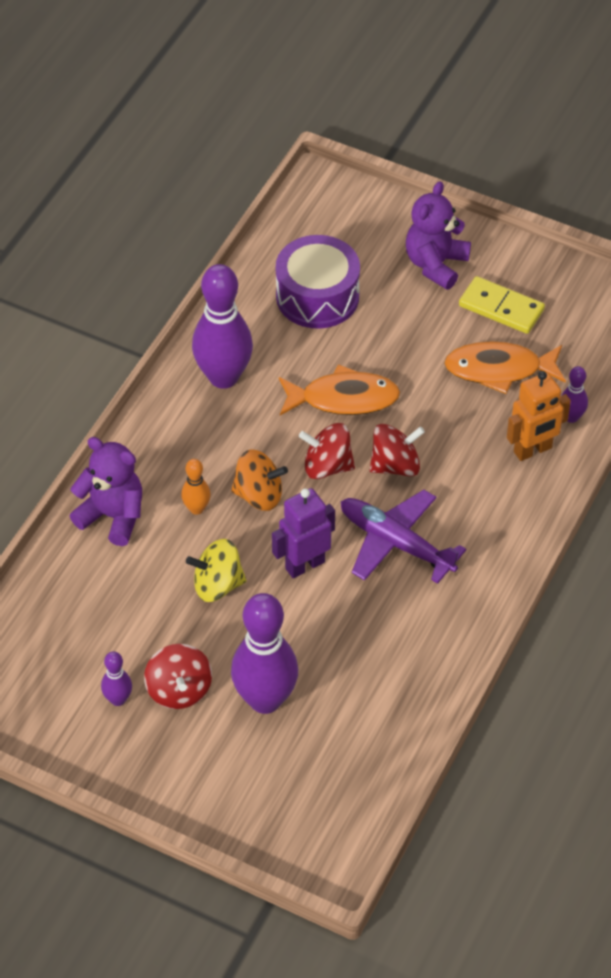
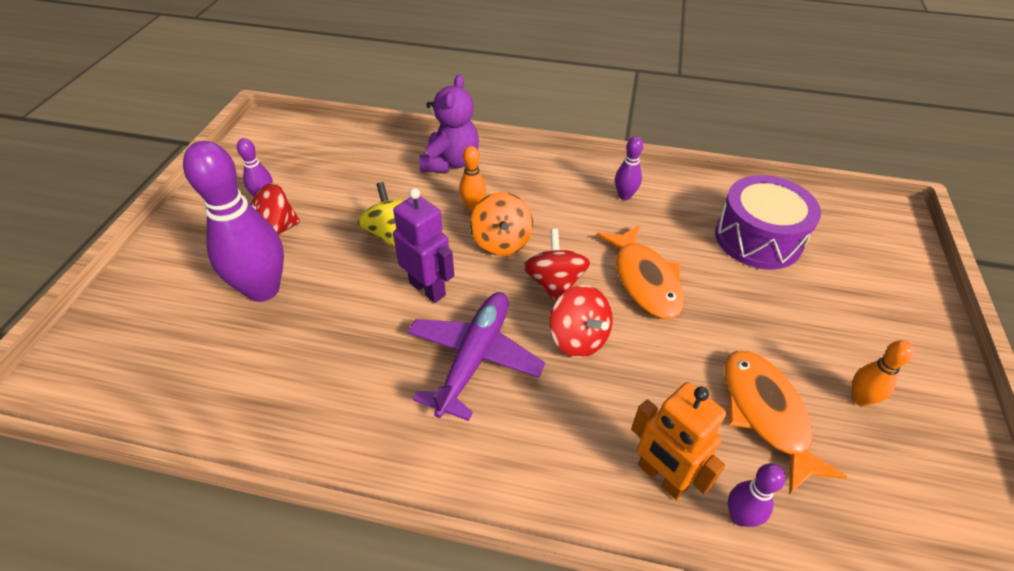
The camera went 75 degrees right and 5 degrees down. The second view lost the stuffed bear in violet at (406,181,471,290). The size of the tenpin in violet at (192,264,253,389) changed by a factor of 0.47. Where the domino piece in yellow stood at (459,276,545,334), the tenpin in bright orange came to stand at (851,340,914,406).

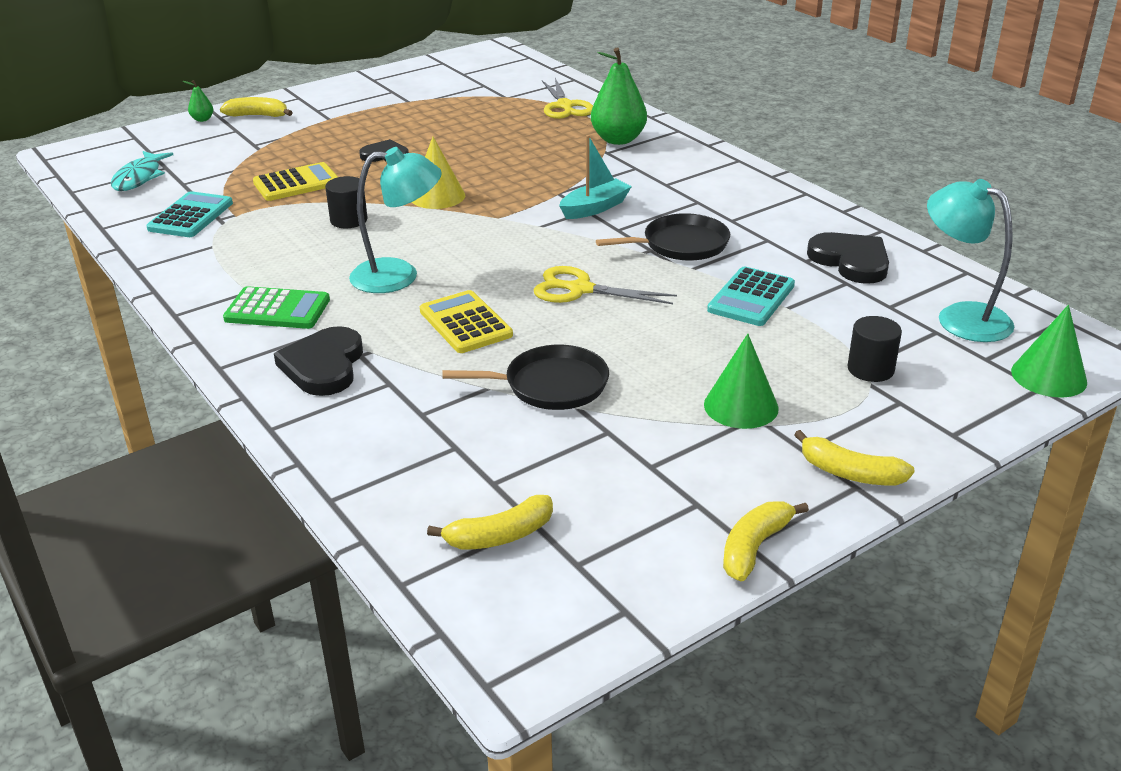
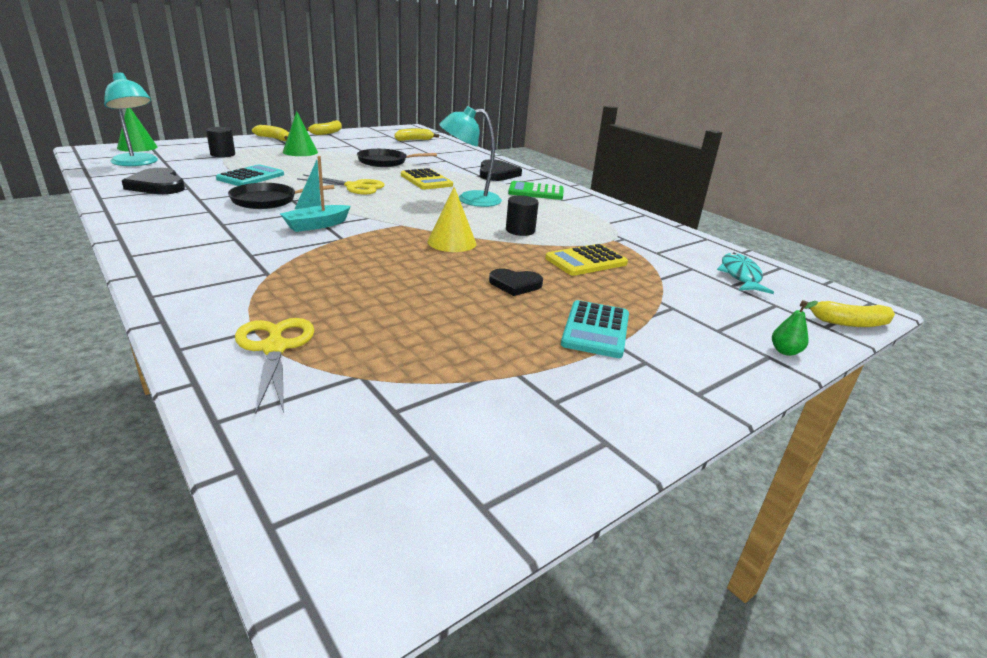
The camera went 175 degrees right and 5 degrees down. The second view lost the toy pear in emerald at (591,48,647,145). The banana in yellow ended up elsewhere, having gone from (220,97,293,117) to (800,300,895,327). The adding machine in turquoise ended up elsewhere, having gone from (146,191,233,237) to (561,300,629,358).

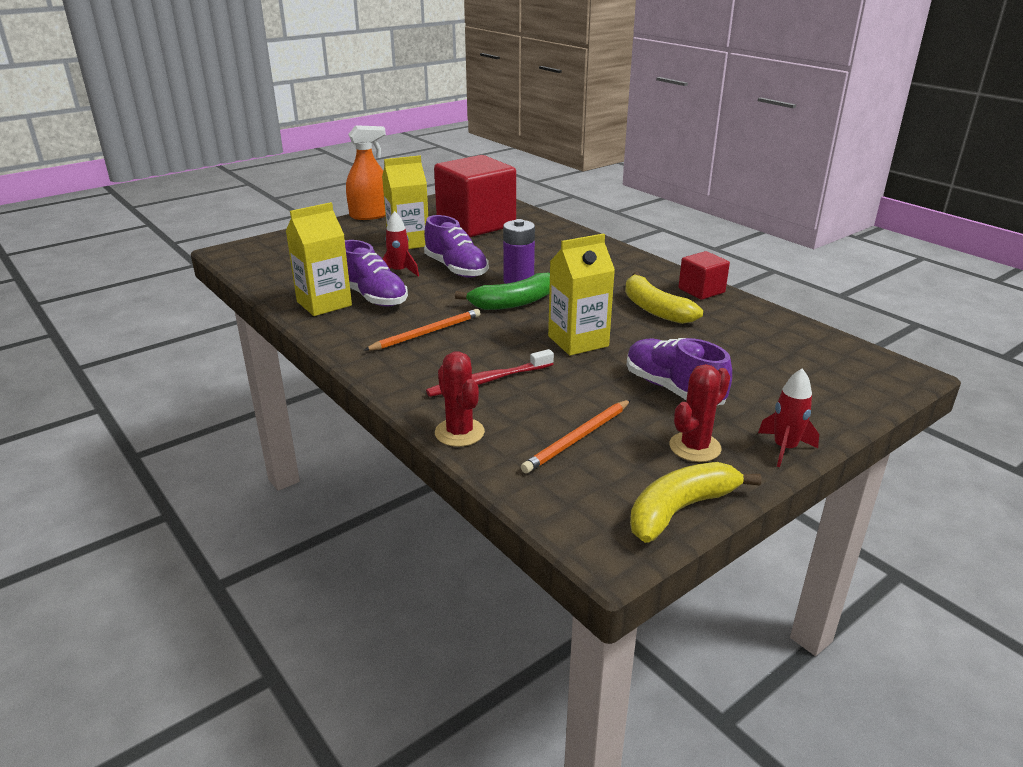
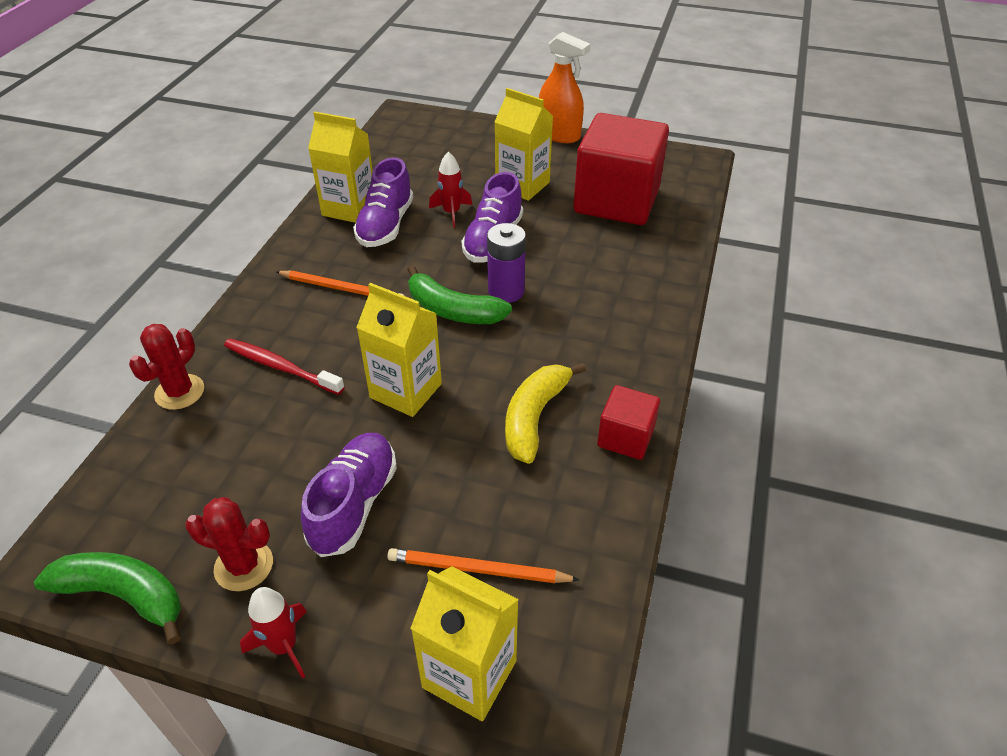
The camera went 55 degrees right and 15 degrees up. The lead pencil in bright orange ended up elsewhere, having gone from (521,400,631,473) to (387,548,580,583). What was the banana in yellow at (630,462,762,543) turned into the banana in emerald at (34,552,181,645). The second view gained the milk carton in yellow at (410,566,519,721).

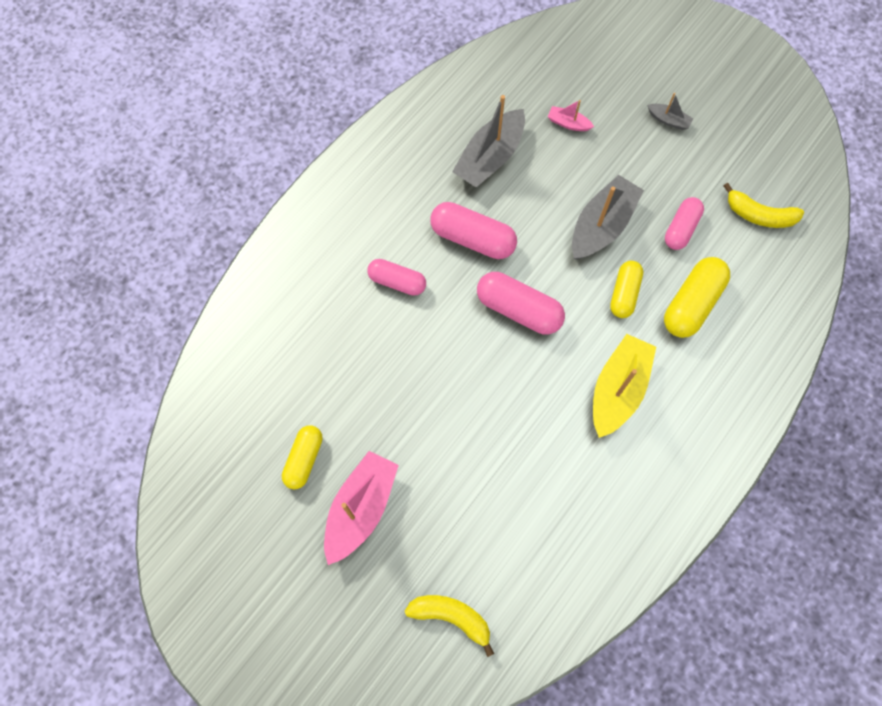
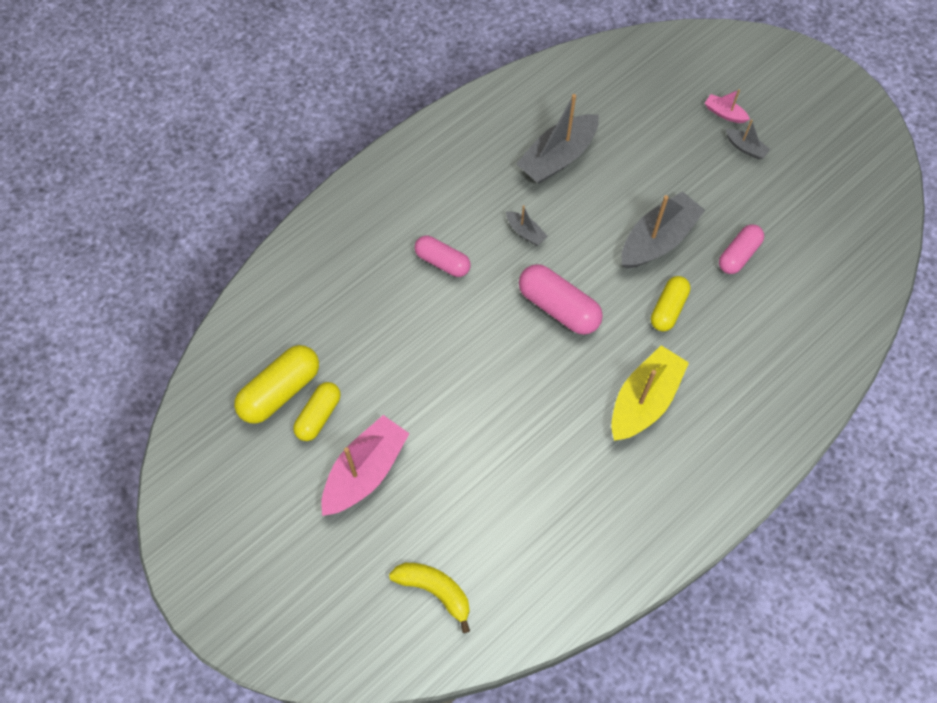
The camera went 10 degrees right and 5 degrees down. The sailboat in rose-pink ended up elsewhere, having gone from (548,100,594,131) to (705,89,750,123). The second view lost the banana in yellow at (724,183,804,228). Where the pill shape in rose-pink stood at (430,202,517,259), the sailboat in grey came to stand at (506,205,548,246). The pill shape in yellow ended up elsewhere, having gone from (664,257,730,338) to (234,345,319,423).

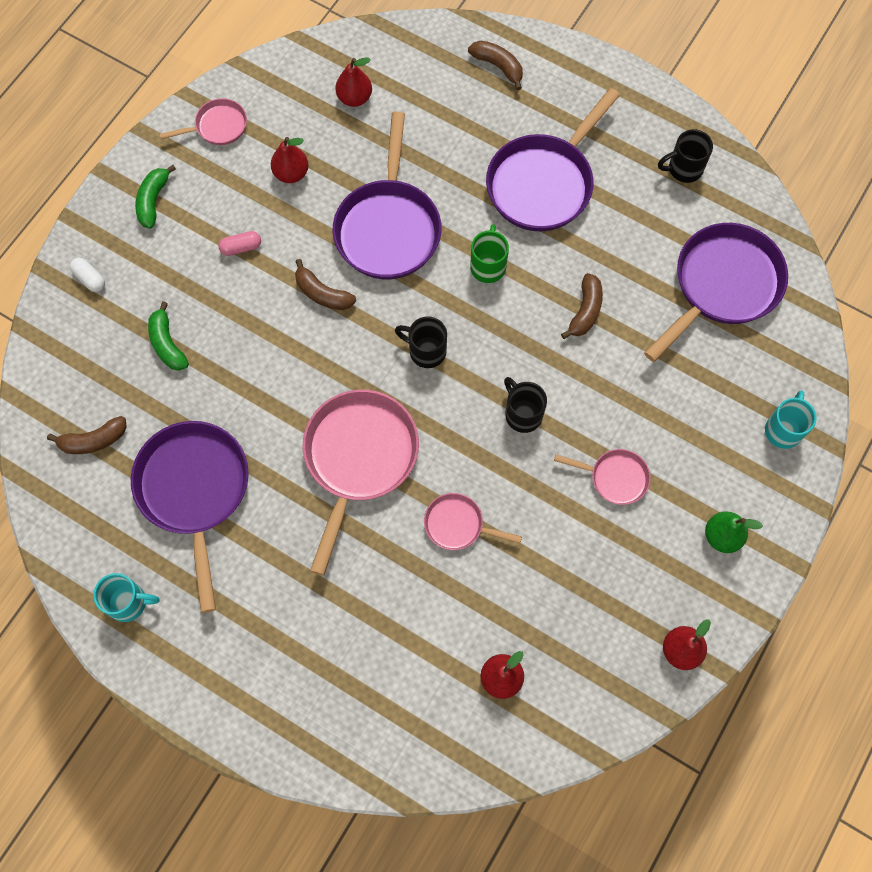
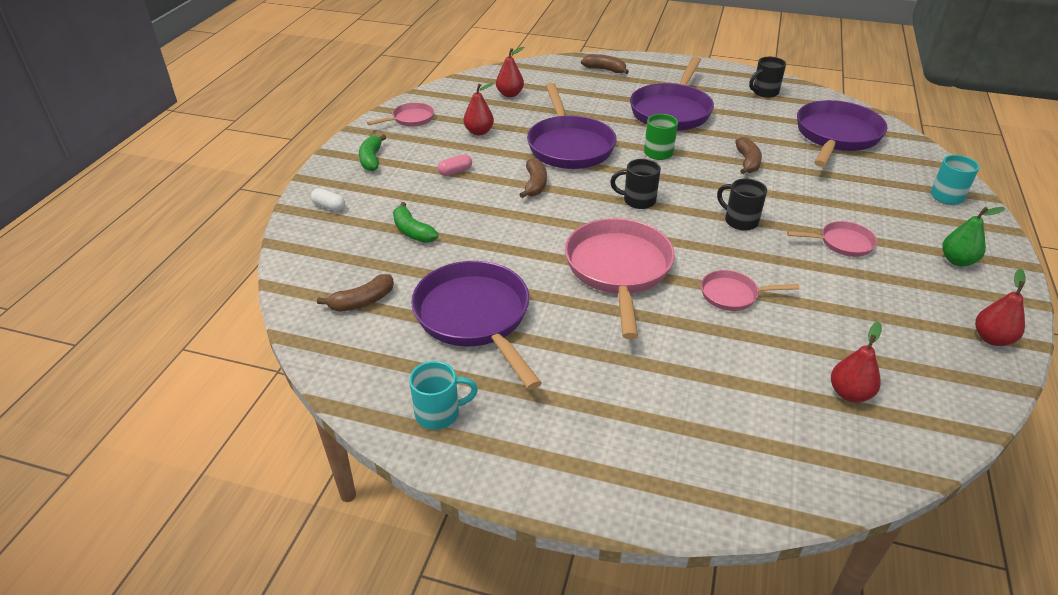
The camera went 15 degrees left and 30 degrees down. The banana in dark brown at (295,259,356,310) ended up facing another way, 105 degrees counterclockwise from before.

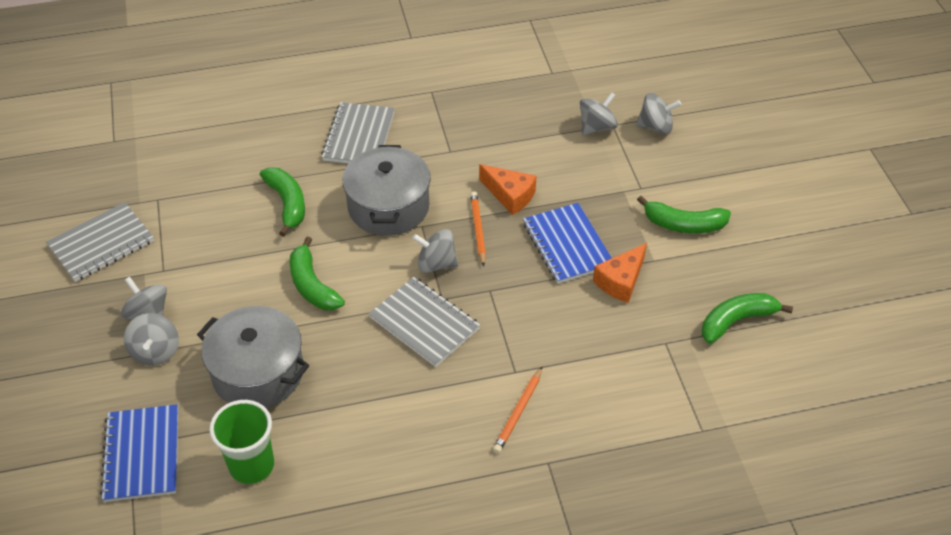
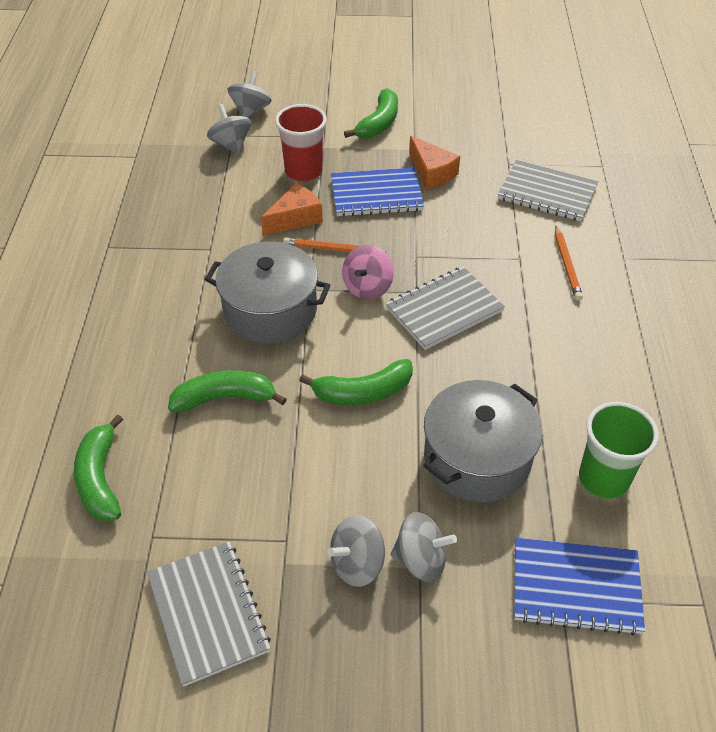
The camera went 75 degrees left and 0 degrees up. The notepad in grey ended up elsewhere, having gone from (321,102,395,163) to (498,160,598,221). What was the toy top in grey at (412,229,458,273) turned into the toy top in rose-pink at (342,245,394,300). The banana in emerald ended up elsewhere, having gone from (702,293,793,344) to (74,414,123,521). The lead pencil in bright orange at (493,367,542,453) ended up facing another way, 45 degrees clockwise from before. The second view gained the tumbler in crimson at (275,104,327,182).

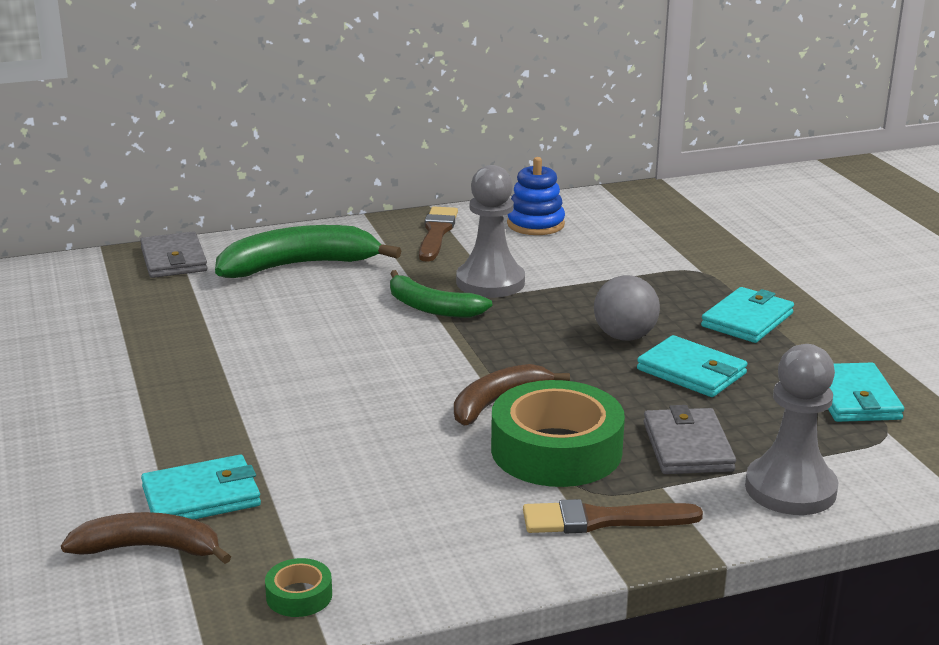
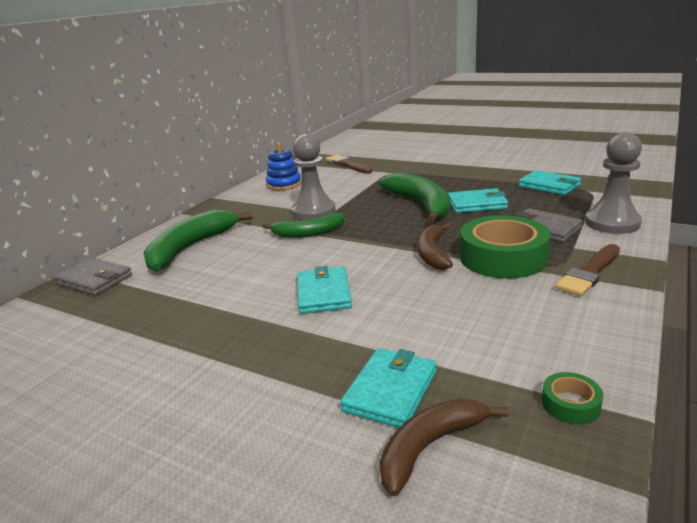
The camera went 40 degrees left and 0 degrees up. The paintbrush in dark brown ended up elsewhere, having gone from (419,206,458,262) to (326,155,372,174). Where the ball in grey stood at (594,275,660,341), the banana in emerald came to stand at (379,172,450,223). The card wallet in turquoise ended up elsewhere, having gone from (701,287,794,343) to (297,266,352,314).

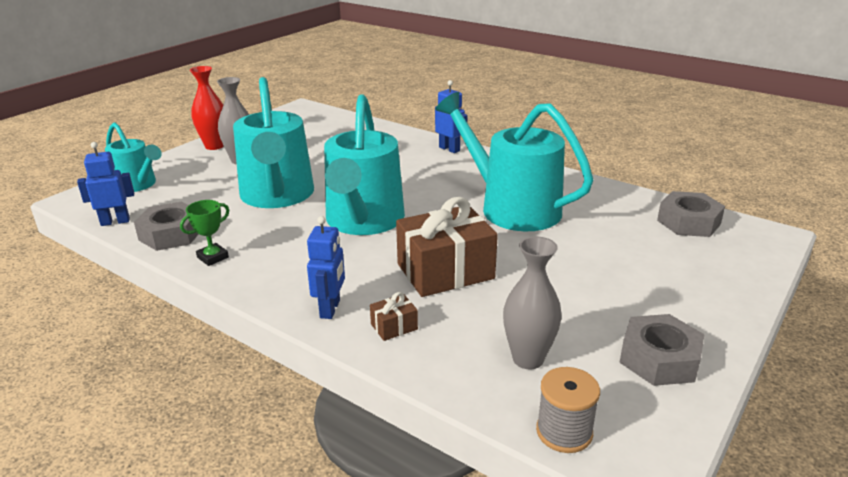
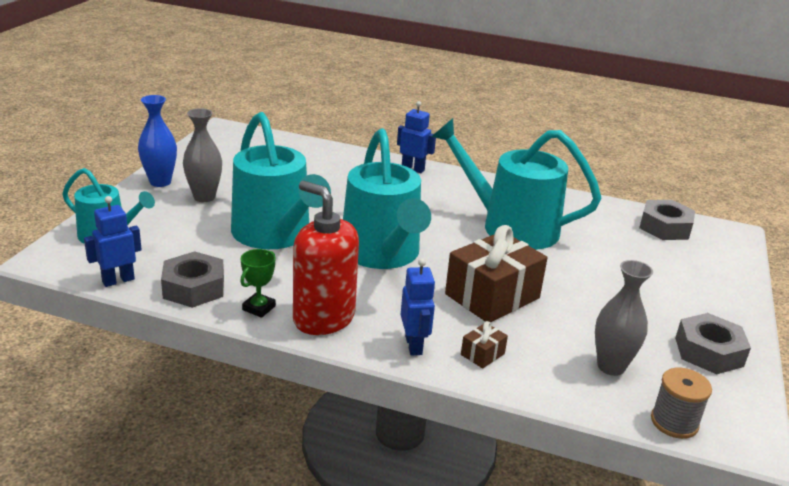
The camera went 20 degrees left and 0 degrees up. What was the vase in crimson at (190,66,224,150) turned into the vase in royal blue at (138,95,177,187). The second view gained the pump bottle in crimson at (293,181,359,335).

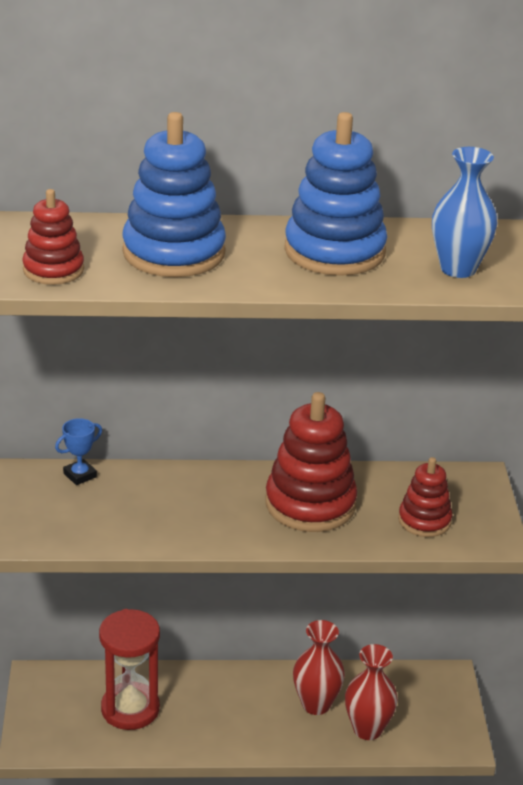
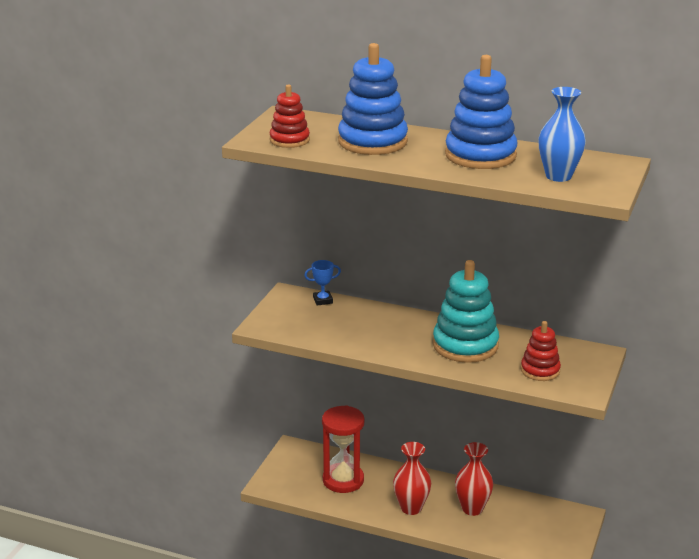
The camera went 25 degrees right and 5 degrees down. What was the stacking toy in crimson at (266,392,358,532) turned into the stacking toy in turquoise at (433,260,499,363). The vase in crimson ended up elsewhere, having gone from (345,644,398,740) to (393,442,431,515).

